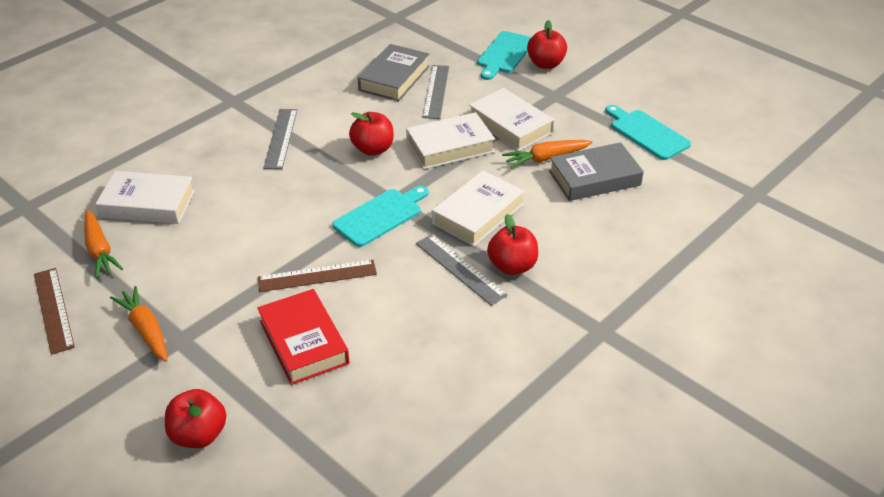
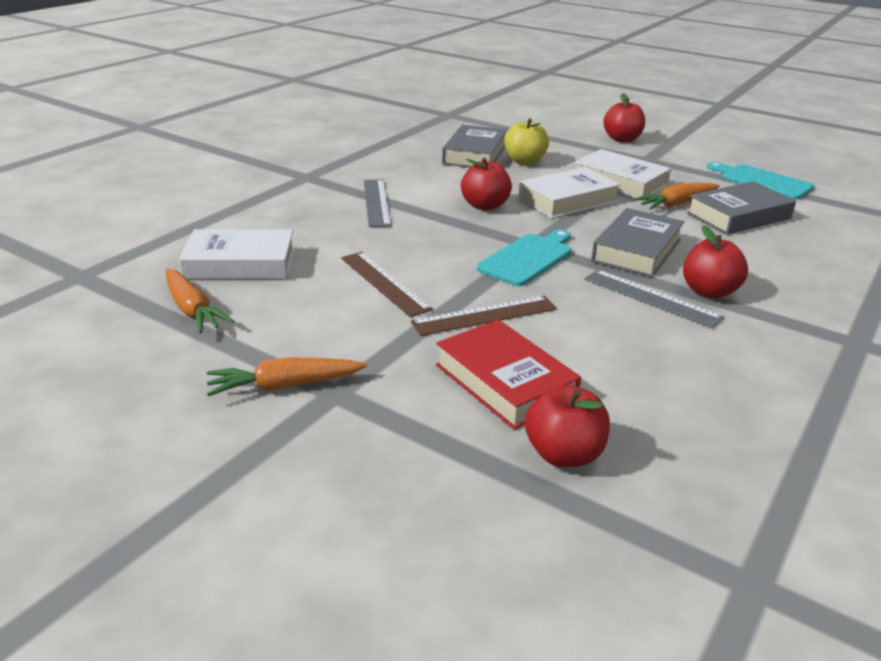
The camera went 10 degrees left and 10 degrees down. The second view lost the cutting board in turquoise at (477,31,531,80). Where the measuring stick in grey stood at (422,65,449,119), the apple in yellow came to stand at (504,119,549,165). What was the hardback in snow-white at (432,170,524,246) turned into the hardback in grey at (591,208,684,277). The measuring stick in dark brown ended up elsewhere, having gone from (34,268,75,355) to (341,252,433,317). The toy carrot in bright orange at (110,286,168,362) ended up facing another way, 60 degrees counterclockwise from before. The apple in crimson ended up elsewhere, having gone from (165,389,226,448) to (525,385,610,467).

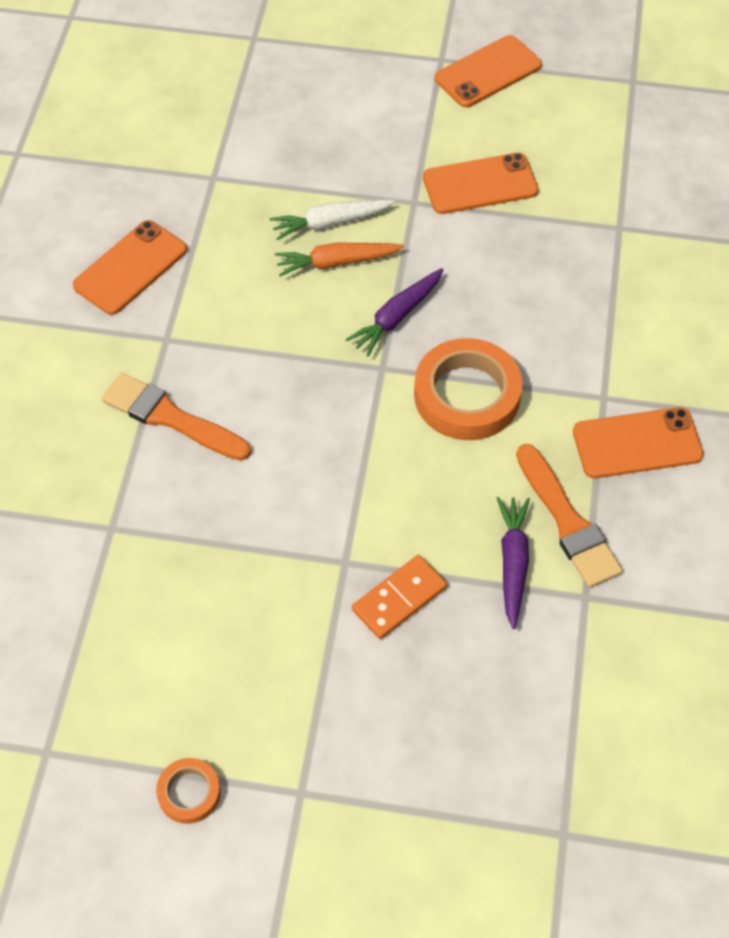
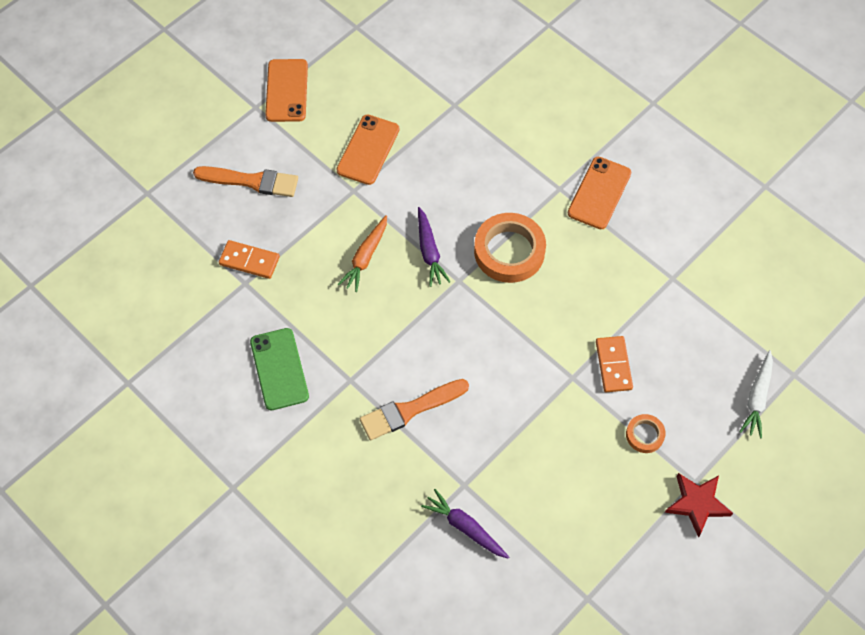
The camera went 55 degrees left and 5 degrees up. The toy carrot in snow-white ended up elsewhere, having gone from (270,200,395,240) to (739,350,773,439). What was the smartphone in bright orange at (73,220,187,315) turned into the smartphone in emerald at (250,328,309,410). The paintbrush in bright orange ended up elsewhere, having gone from (516,444,623,588) to (193,166,298,197). The toy carrot in violet ended up elsewhere, having gone from (497,497,530,629) to (421,489,509,559). The tape in bright orange ended up elsewhere, having gone from (156,758,221,824) to (626,414,666,453). The second view gained the domino piece in bright orange at (219,240,280,279). The second view gained the star in crimson at (665,473,733,538).

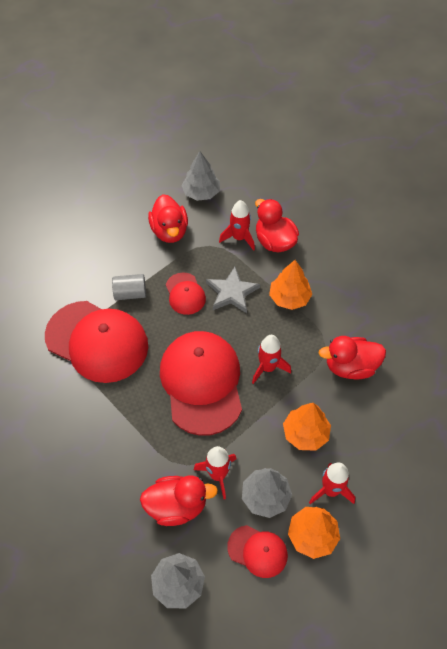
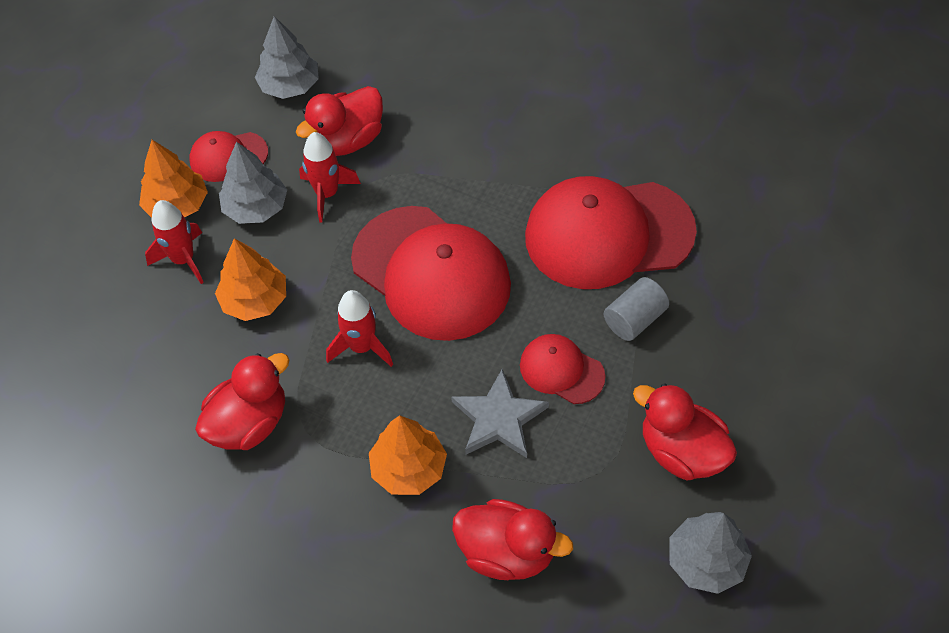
The camera went 145 degrees right and 0 degrees up. The second view lost the spaceship in crimson at (219,200,255,251).

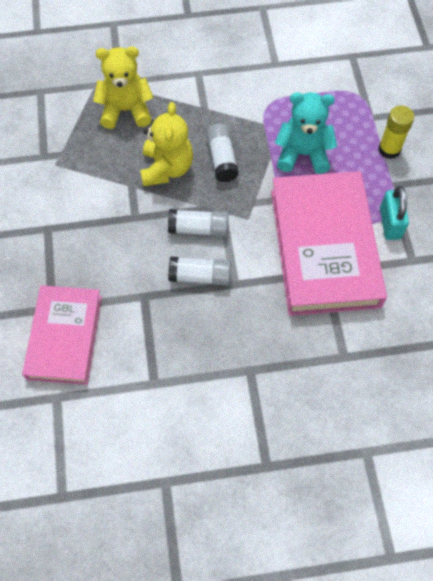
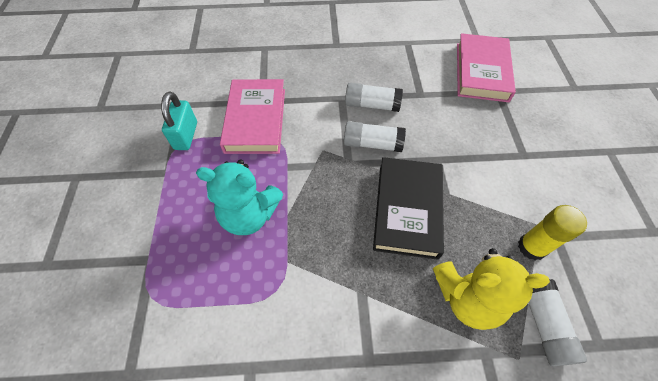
The camera went 175 degrees left and 5 degrees down. Where the stuffed bear in yellow stood at (140,102,193,187), the hardback in black came to stand at (373,157,444,260). The glue in yellow ended up elsewhere, having gone from (378,106,414,159) to (518,205,587,260). The glue in snow-white ended up elsewhere, having gone from (206,124,239,182) to (528,279,587,366). The size of the hardback in rose-pink at (271,171,387,316) changed by a factor of 0.63.

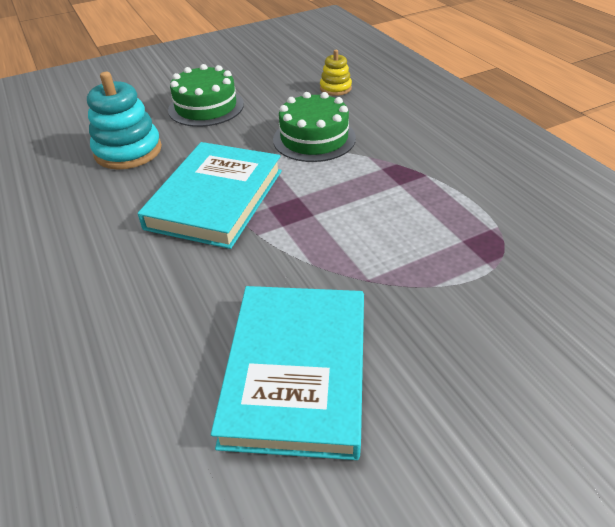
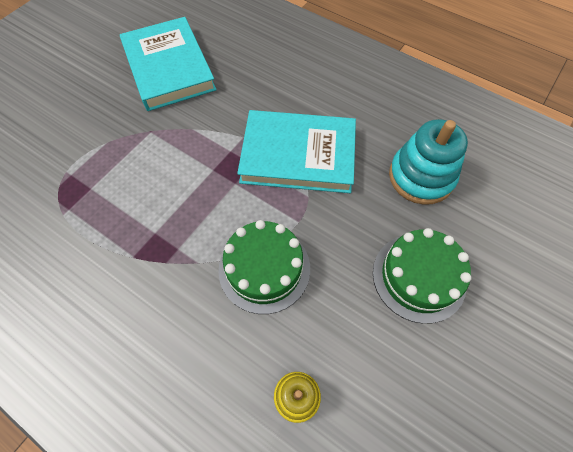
The camera went 150 degrees right and 20 degrees up. The hardback in turquoise at (138,142,282,249) ended up facing another way, 75 degrees counterclockwise from before.

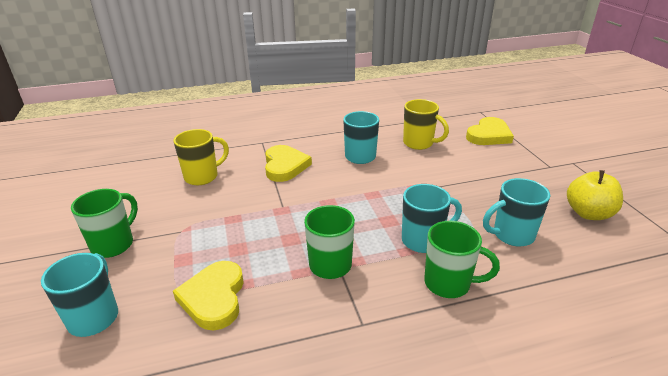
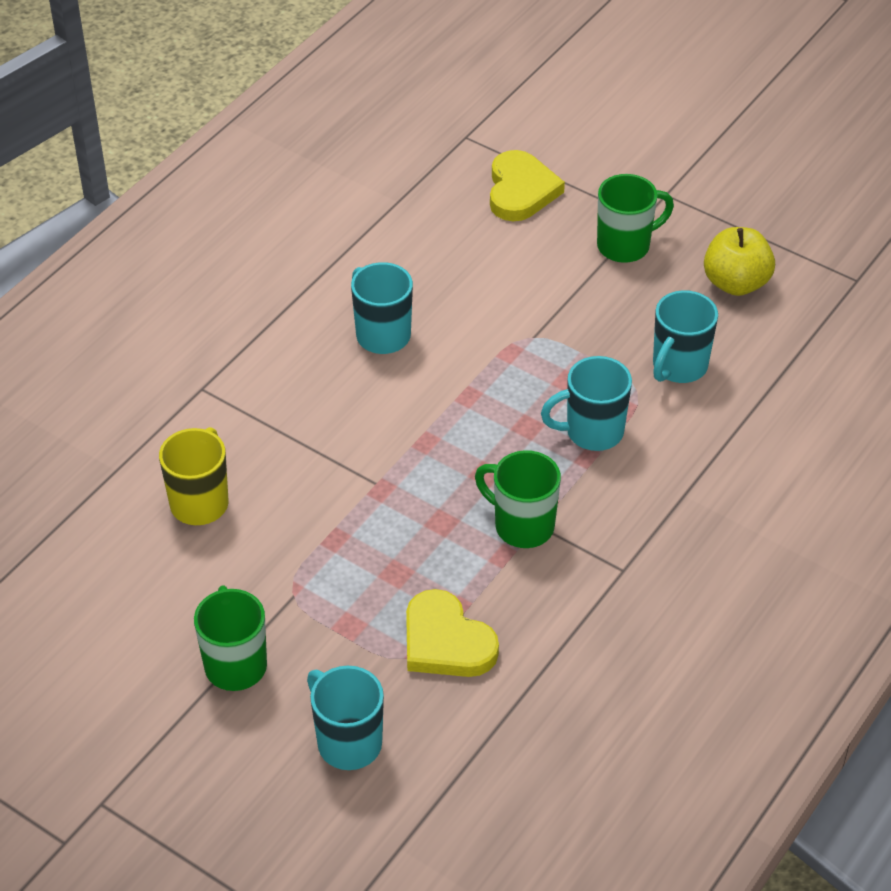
The camera went 40 degrees left and 15 degrees up. The second view lost the coffee mug in yellow at (403,99,449,150). The second view lost the love heart in yellow at (265,145,312,182). The coffee mug in turquoise at (402,184,462,253) ended up facing another way, 135 degrees counterclockwise from before. The coffee mug in emerald ended up elsewhere, having gone from (424,221,500,298) to (597,174,674,263).

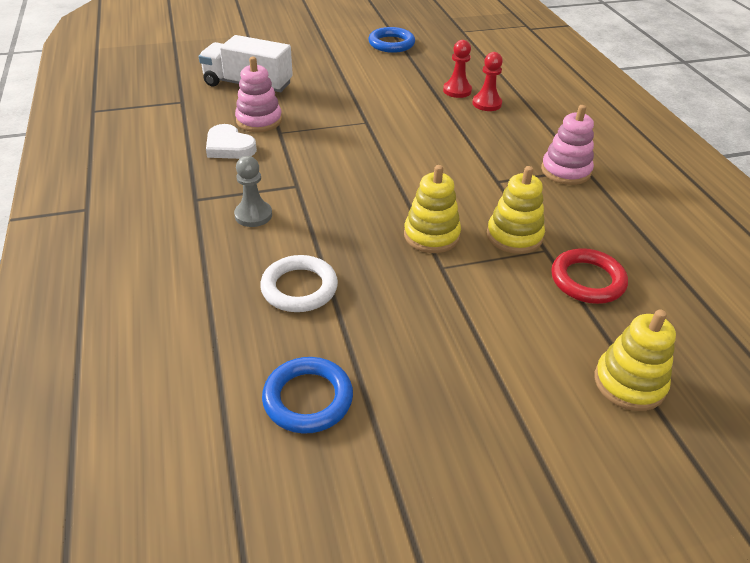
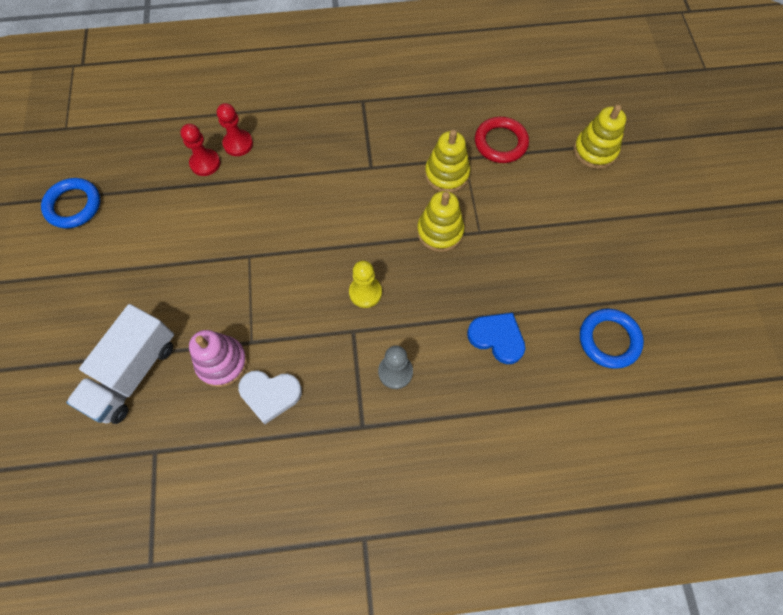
The camera went 80 degrees left and 25 degrees up. The second view lost the stacking toy in rose-pink at (541,105,594,185). The love heart in snow-white at (206,124,257,159) ended up facing another way, 45 degrees clockwise from before. Where the hoop in snow-white stood at (260,255,338,312), the love heart in royal blue came to stand at (467,313,525,364). The second view gained the game pawn in yellow at (349,260,382,308).

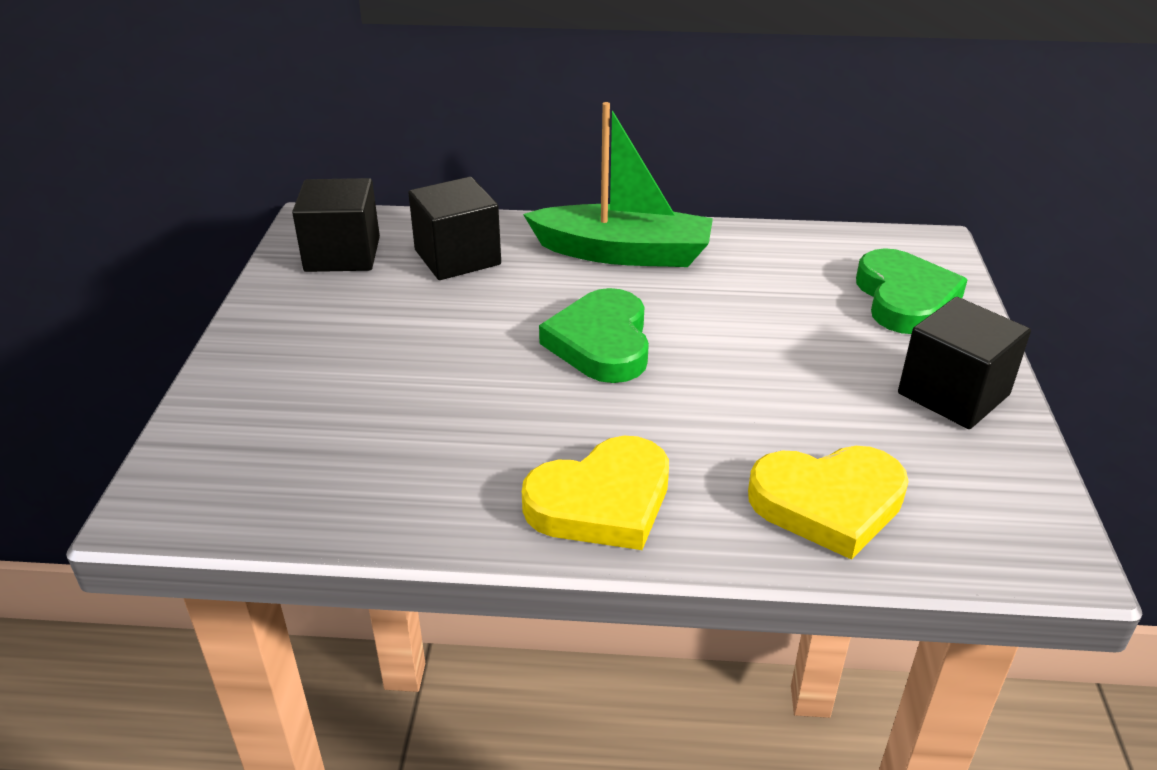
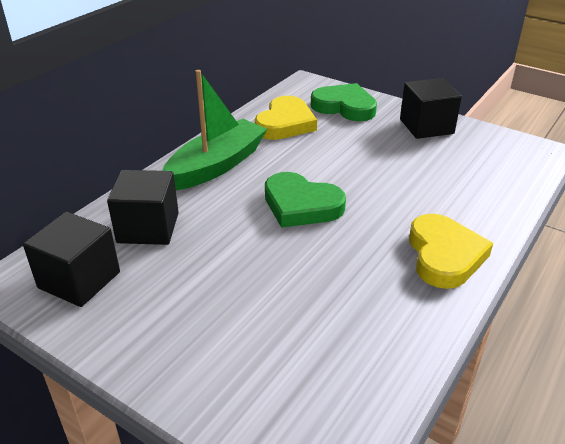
The camera went 60 degrees left and 0 degrees up. The love heart in yellow ended up elsewhere, having gone from (748,446,909,560) to (255,96,317,140).

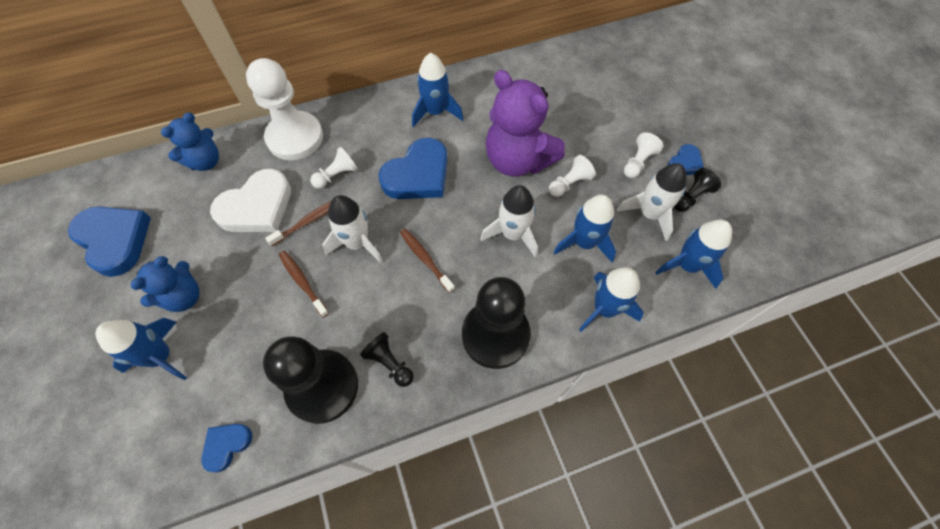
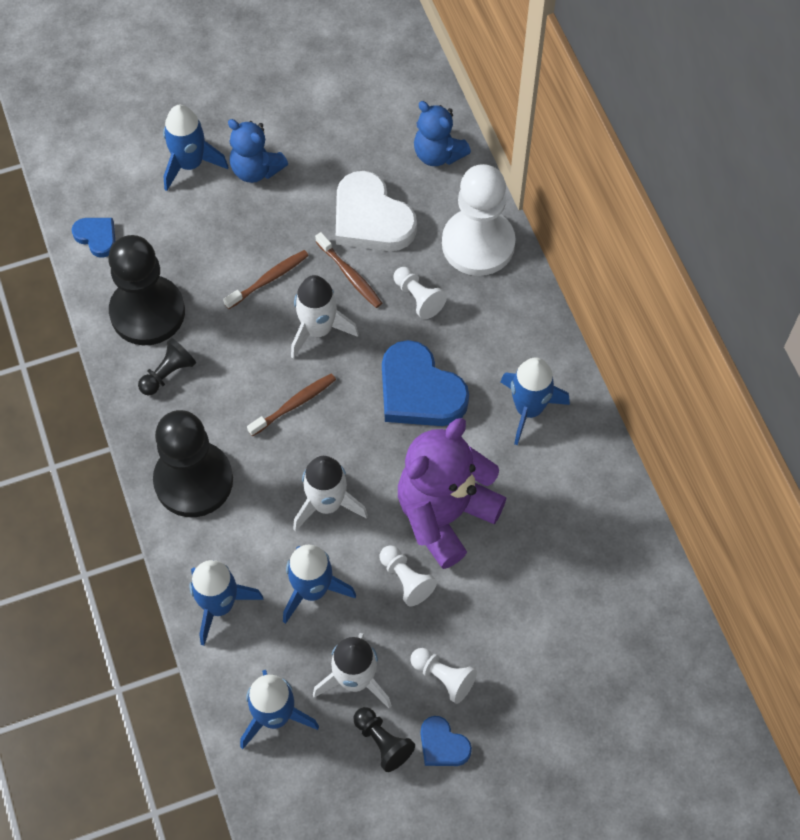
The camera went 90 degrees right and 0 degrees up. The second view lost the love heart in royal blue at (68,206,151,277).

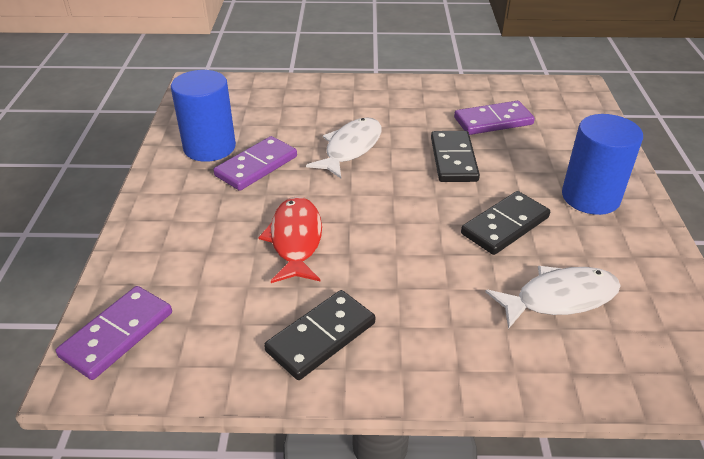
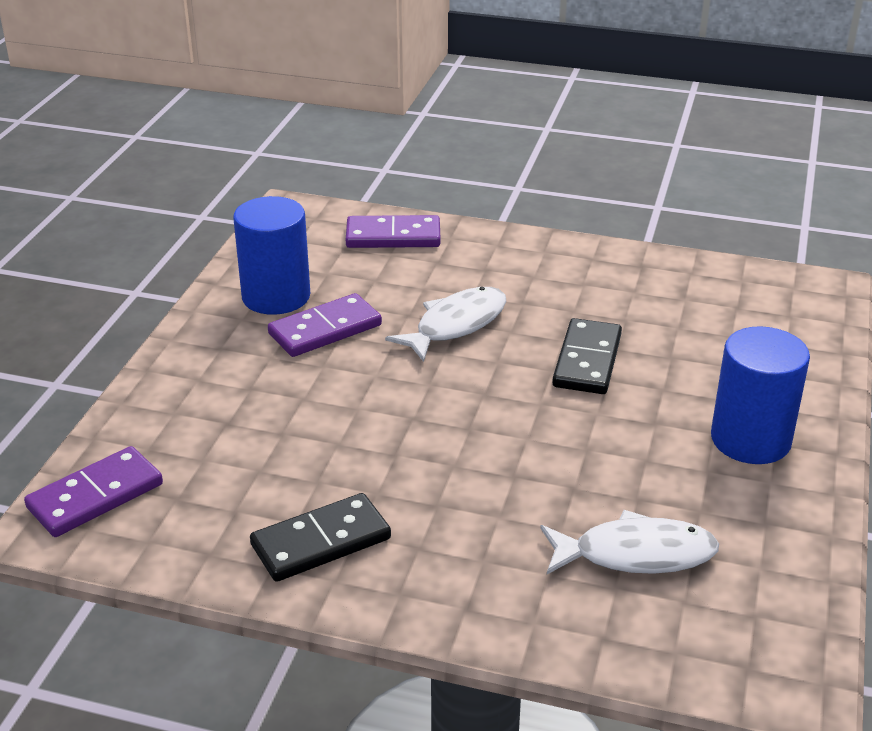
The camera went 15 degrees right and 5 degrees down. The domino piece in violet ended up elsewhere, having gone from (454,101,535,135) to (346,215,441,248). The second view lost the domino piece in black at (461,191,550,255). The second view lost the fish figure in crimson at (258,196,322,283).

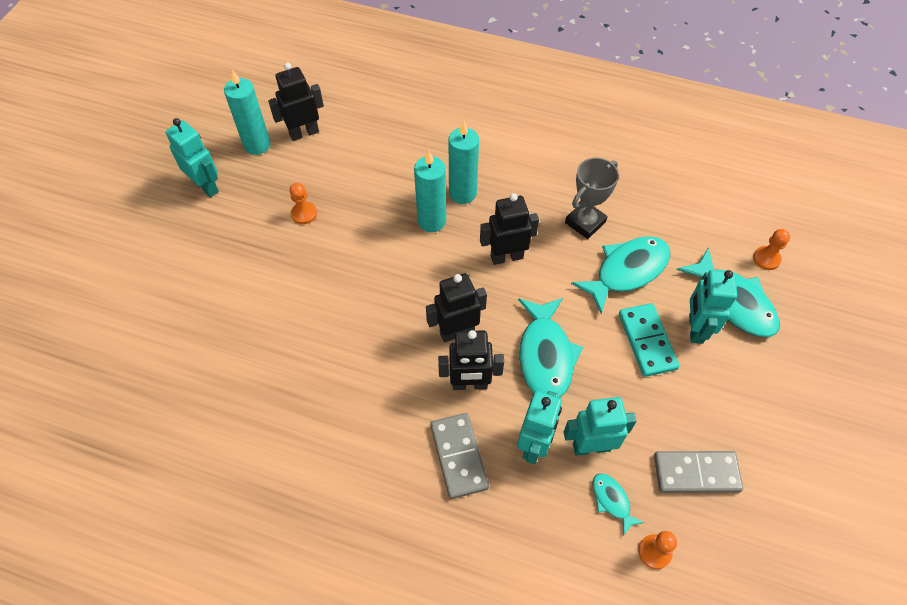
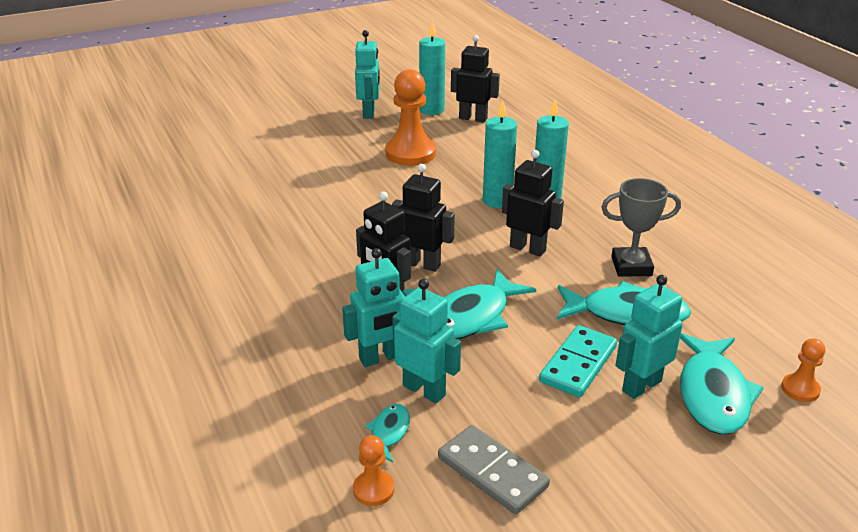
The camera went 45 degrees right and 25 degrees down. The size of the game pawn in bright orange at (290,183,317,224) changed by a factor of 2.06. The second view lost the domino piece in grey at (430,413,489,499).

